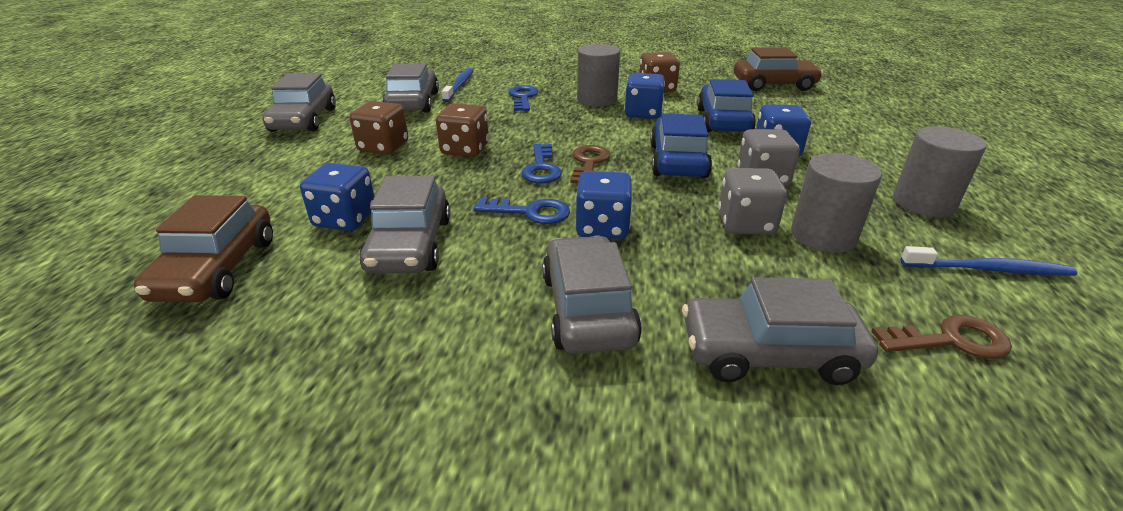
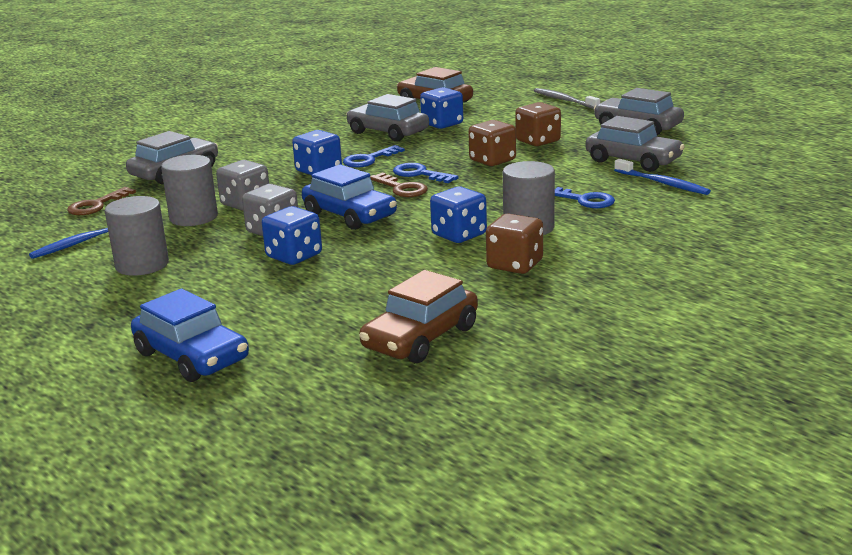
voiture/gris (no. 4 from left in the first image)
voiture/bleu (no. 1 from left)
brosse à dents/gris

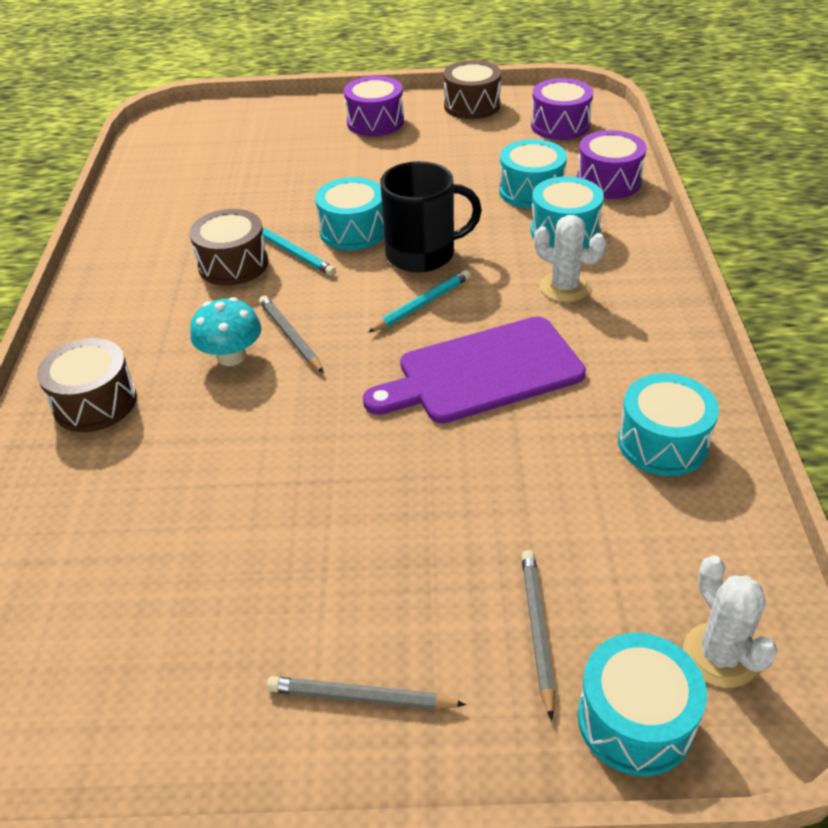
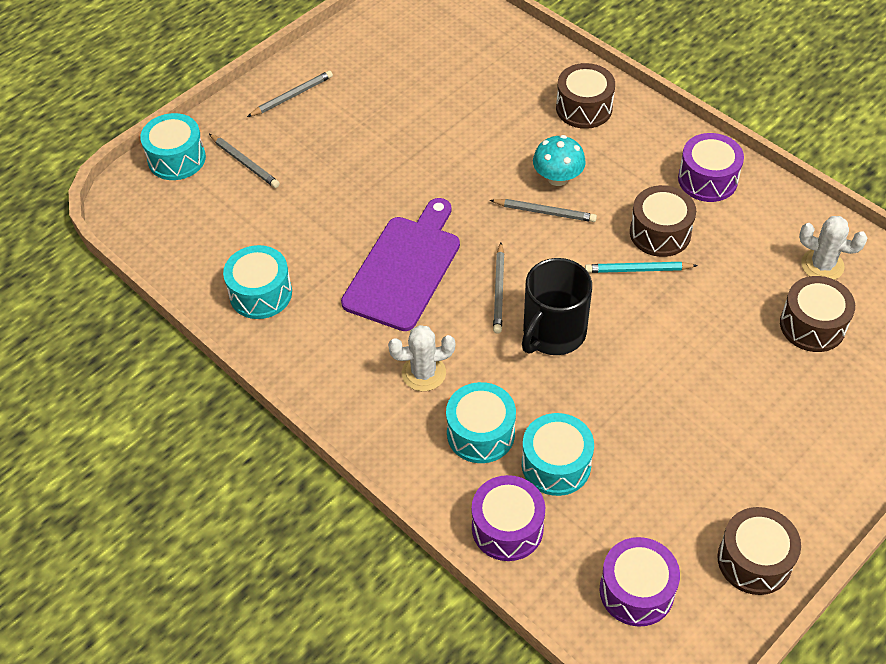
tambour/turquoise (no. 1 from left in the first image)
tambour/violet (no. 3 from left)
crayon/gris (no. 3 from left)
cactus/blanc (no. 2 from left)
tambour/marron (no. 4 from left)

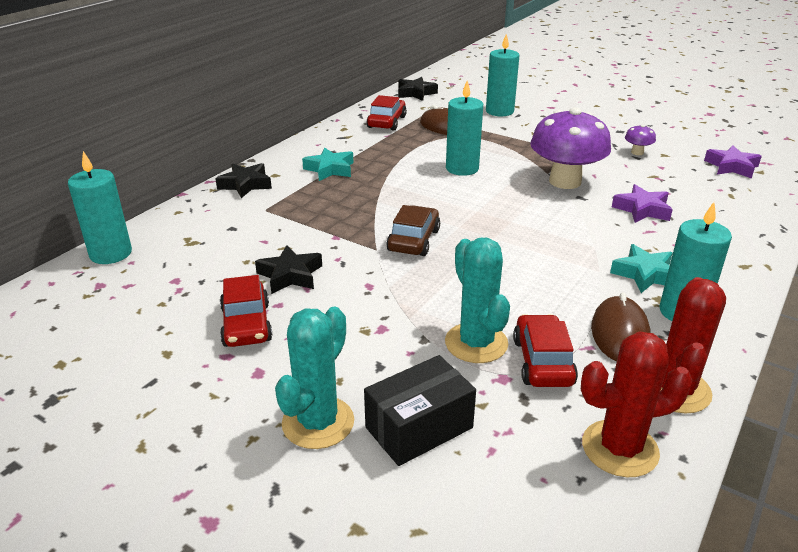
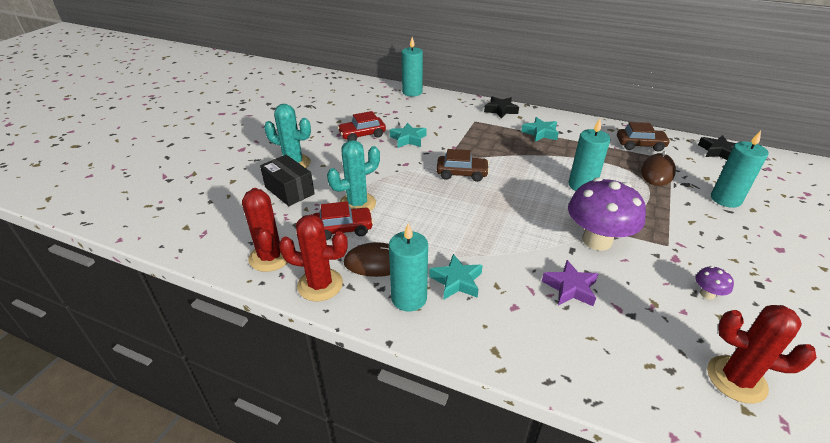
étoile/turquoise (no. 1 from left)
voiture/marron (no. 2 from left)
cactus/rouge (no. 3 from left)

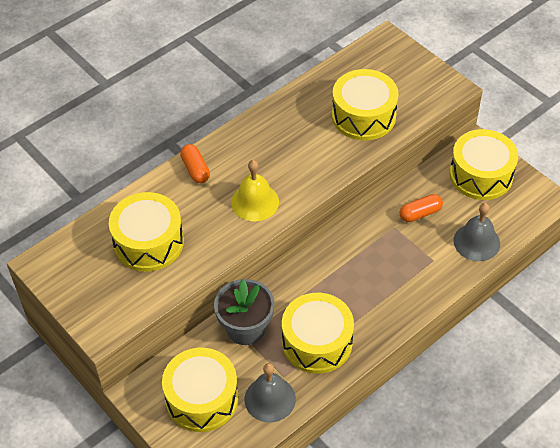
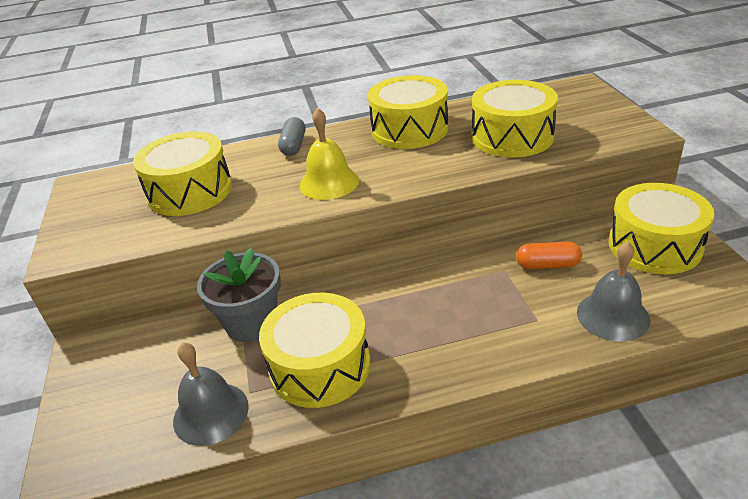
tambour/jaune (no. 3 from left)
gélule/gris

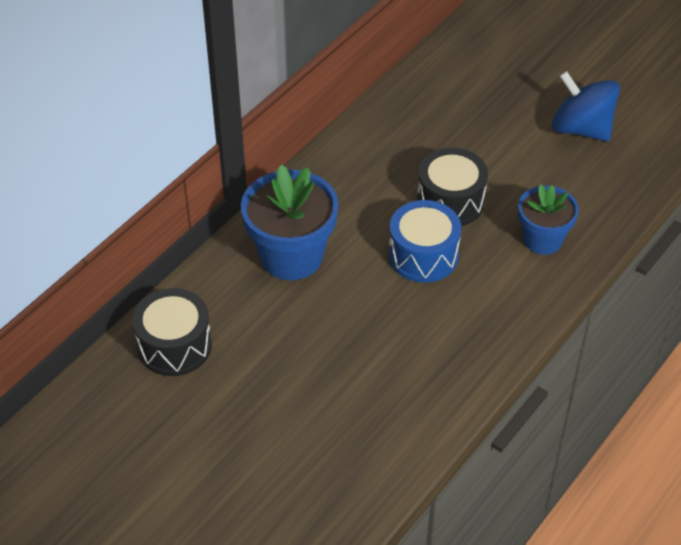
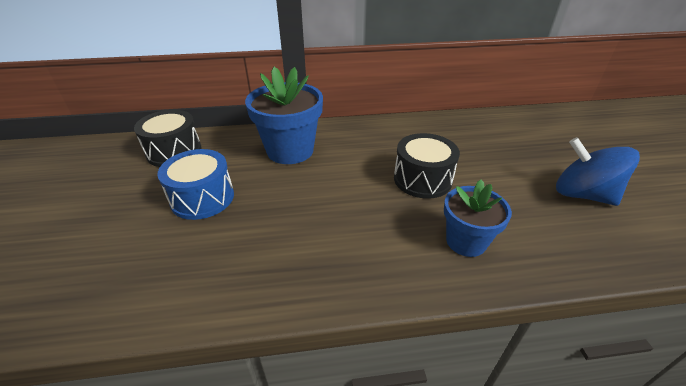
tambour/bleu
toupie/bleu

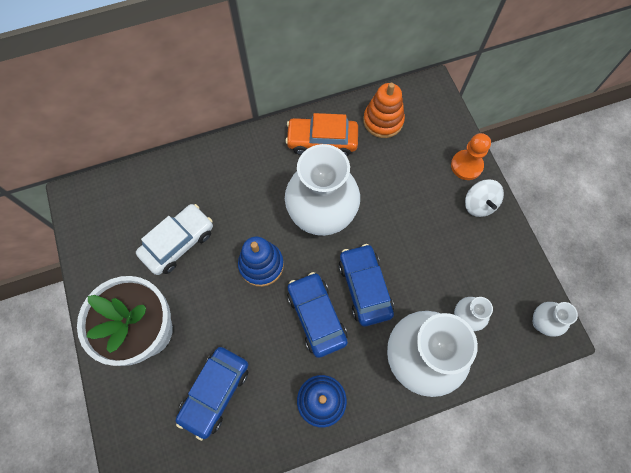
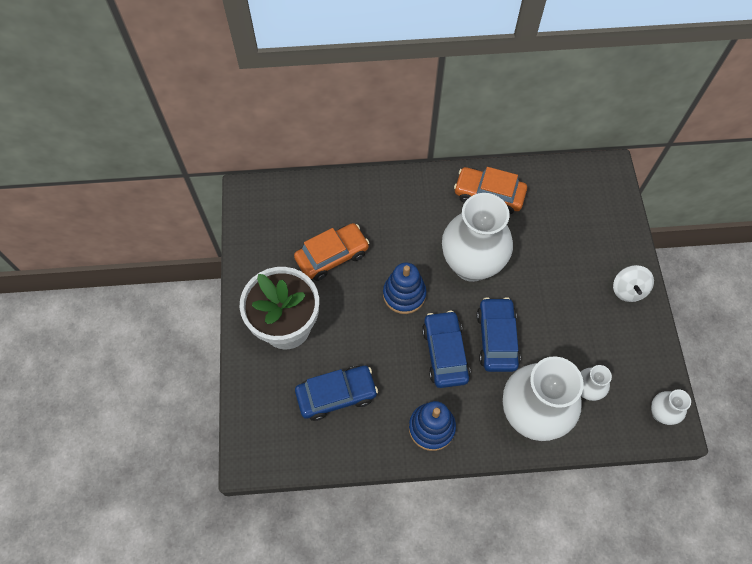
voiture/orange (no. 1 from left)
voiture/bleu (no. 1 from left)
jouet à empiler/orange
pion/orange

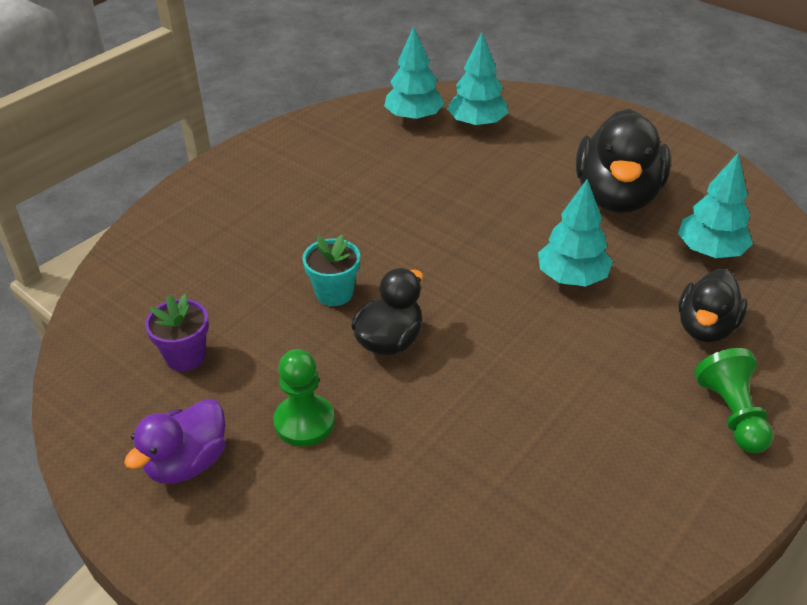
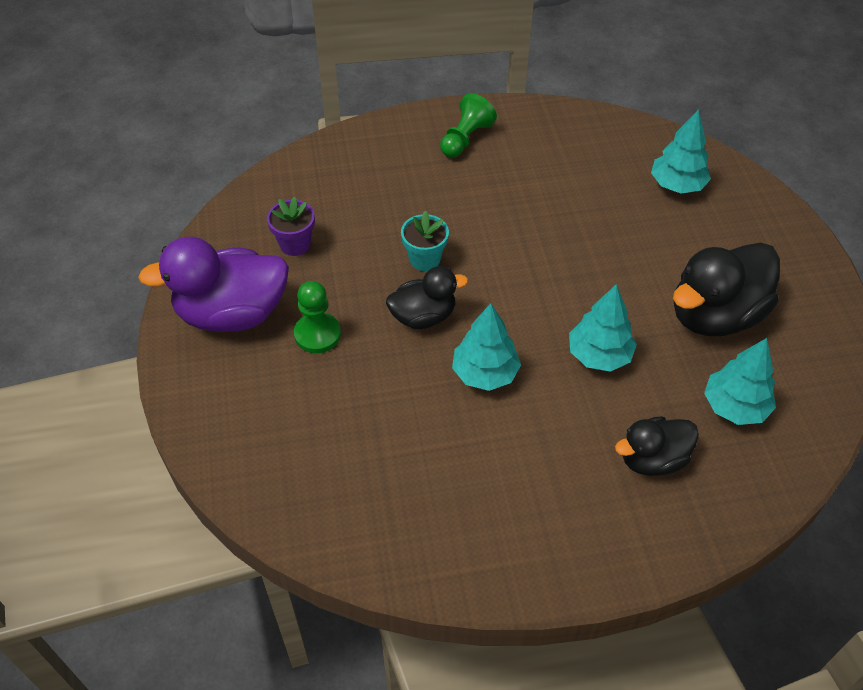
canard/violet
arbre/turquoise (no. 1 from left)
pion/vert (no. 2 from left)

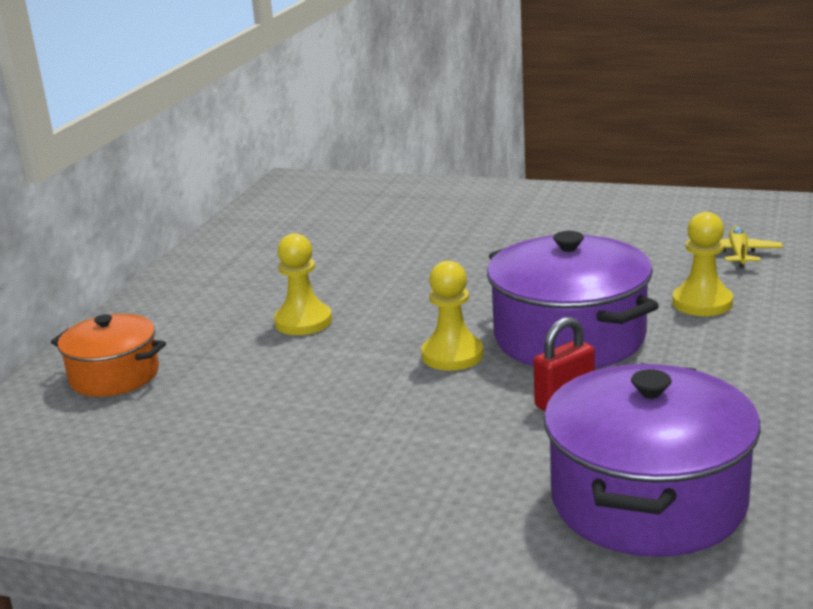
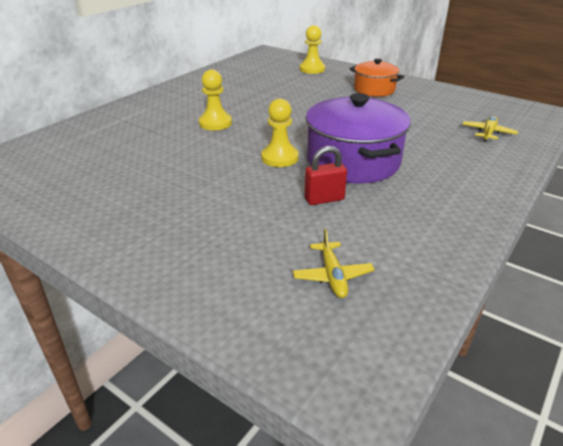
marmite/orange
avion/jaune (no. 1 from left)
pion/jaune (no. 3 from left)

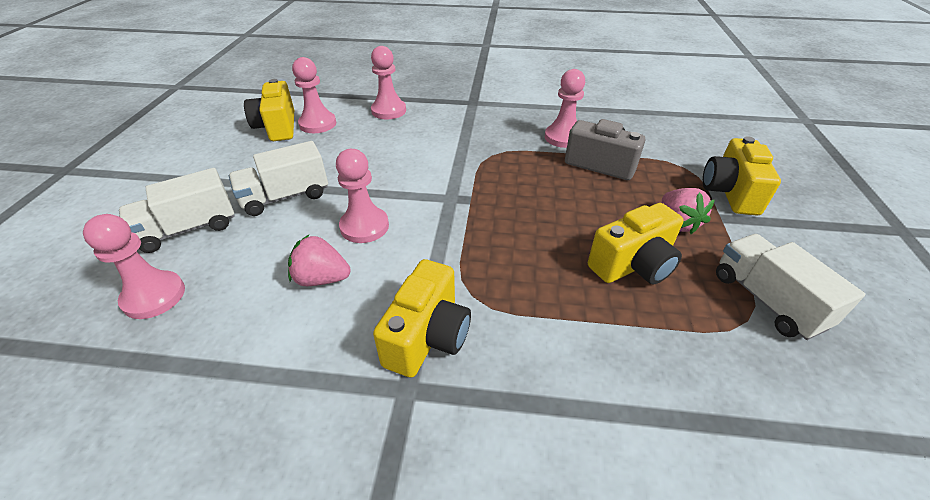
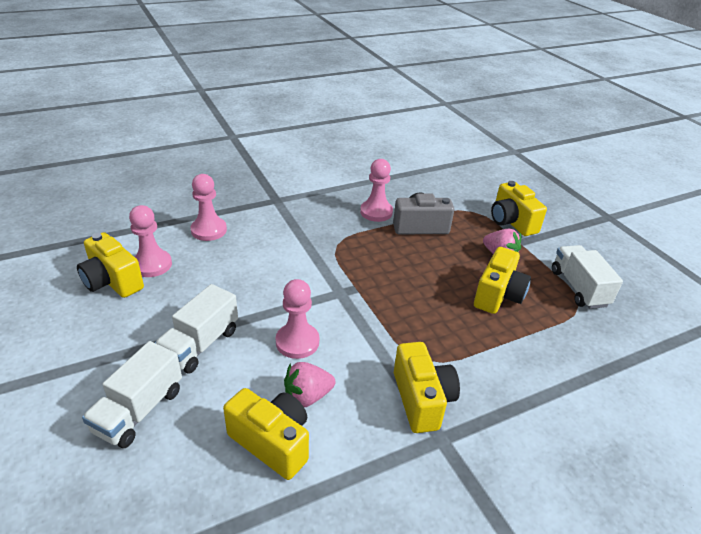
pion/rose (no. 1 from left in the first image)
camion/blanc (no. 3 from left)
appareil photo/jaune (no. 2 from left)

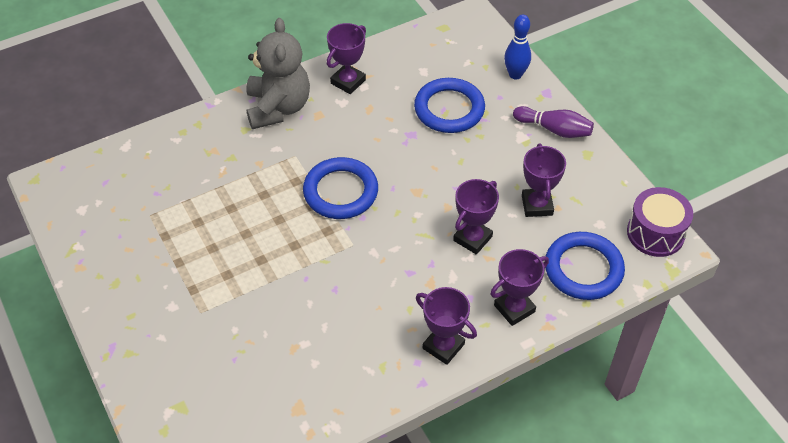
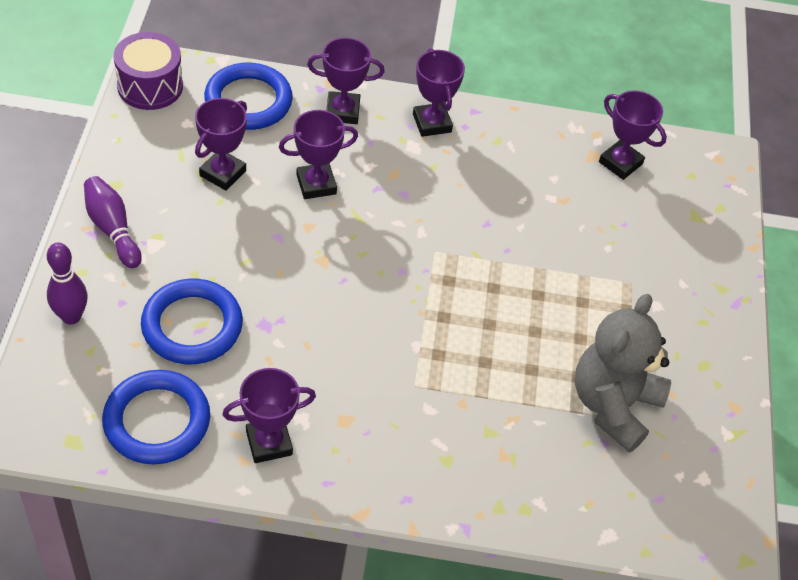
ours en peluche/gris
anneau/bleu (no. 1 from left)
quille/violet (no. 1 from left)
trophée/violet (no. 6 from left)

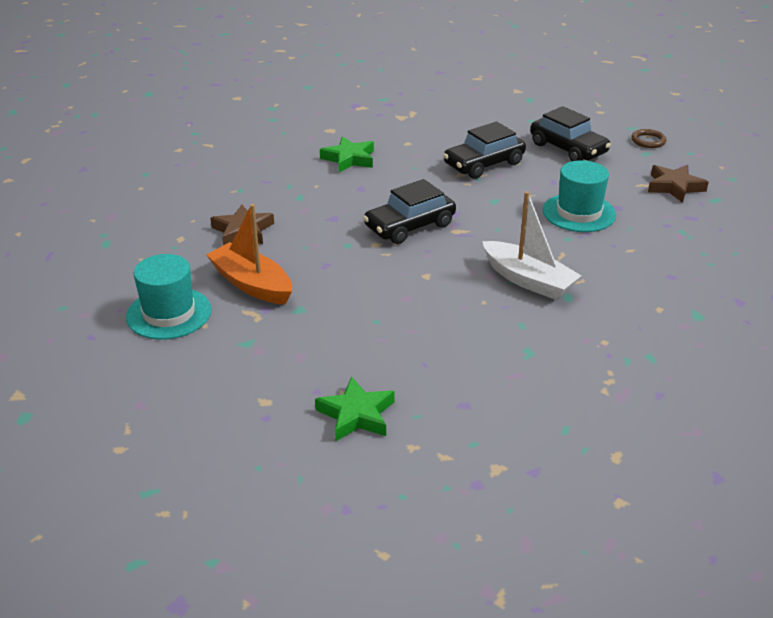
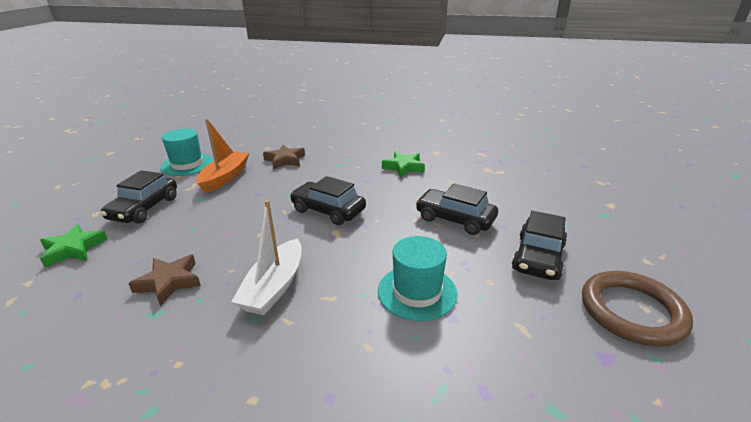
anneau/marron
étoile/marron (no. 1 from left)
voiture/noir (no. 1 from left)

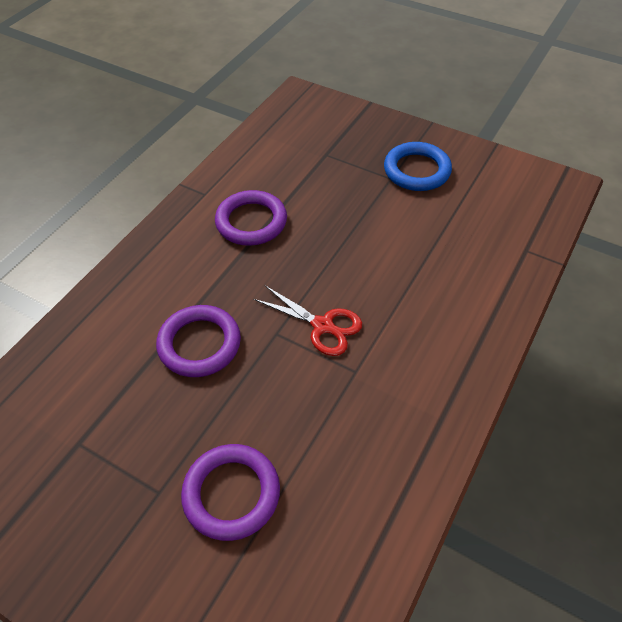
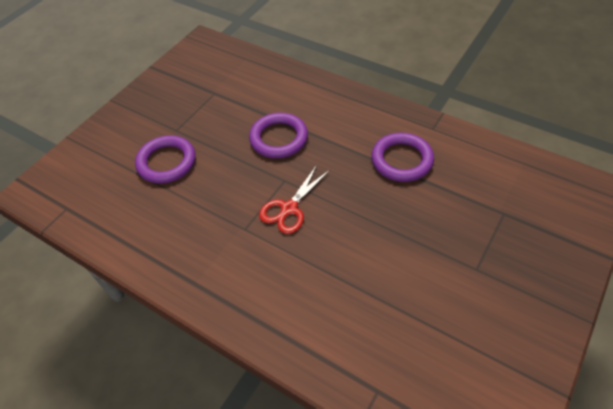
anneau/bleu

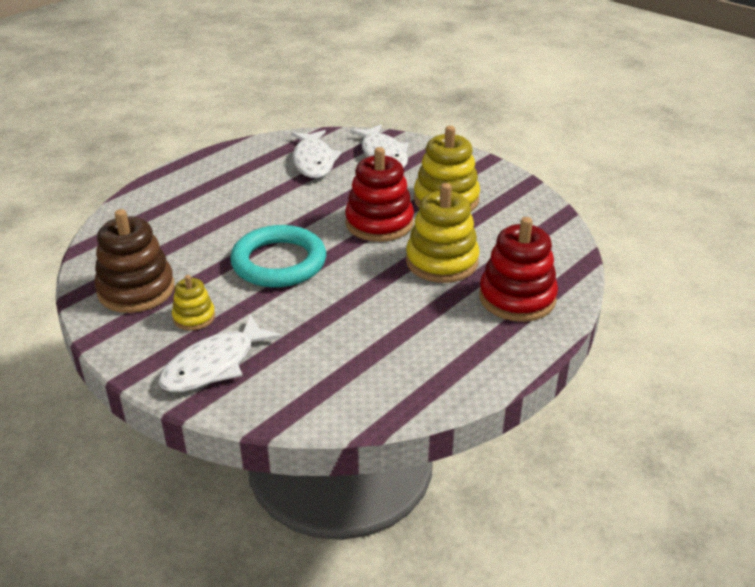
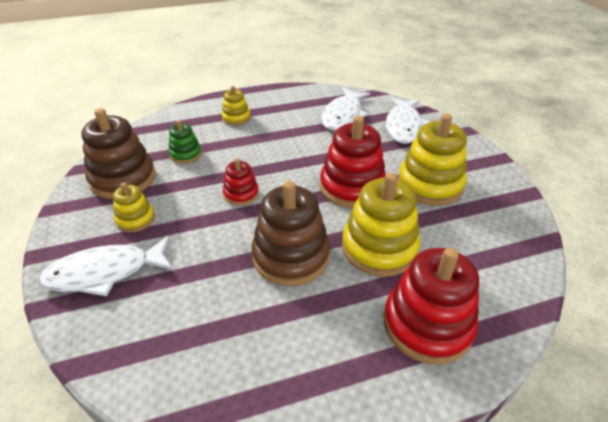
jouet à empiler/rouge (no. 1 from left)
jouet à empiler/vert
jouet à empiler/jaune (no. 2 from left)
jouet à empiler/marron (no. 2 from left)

